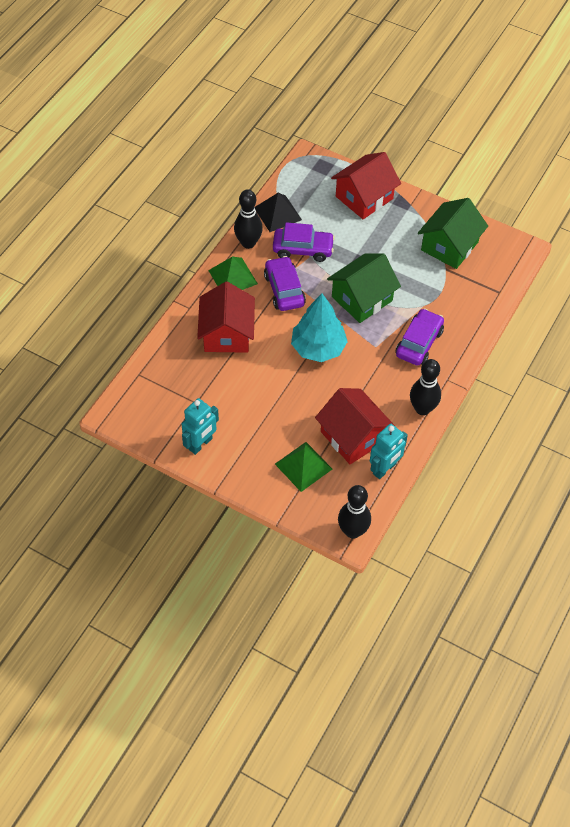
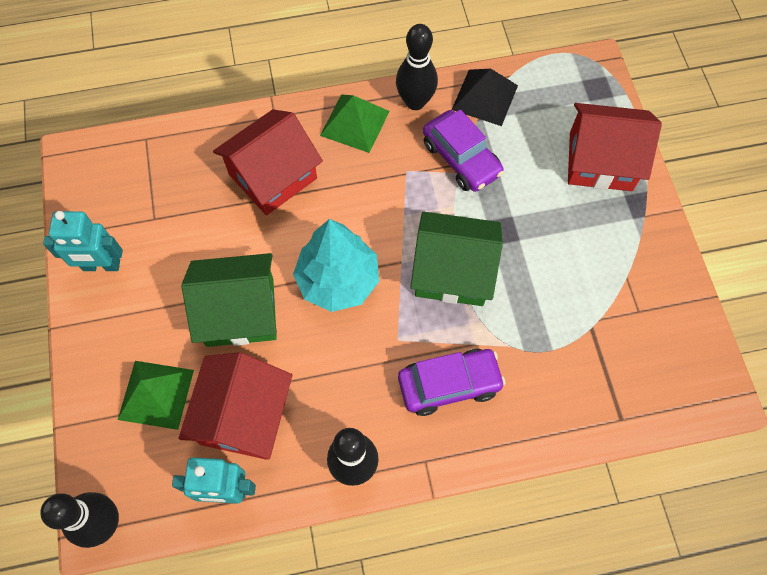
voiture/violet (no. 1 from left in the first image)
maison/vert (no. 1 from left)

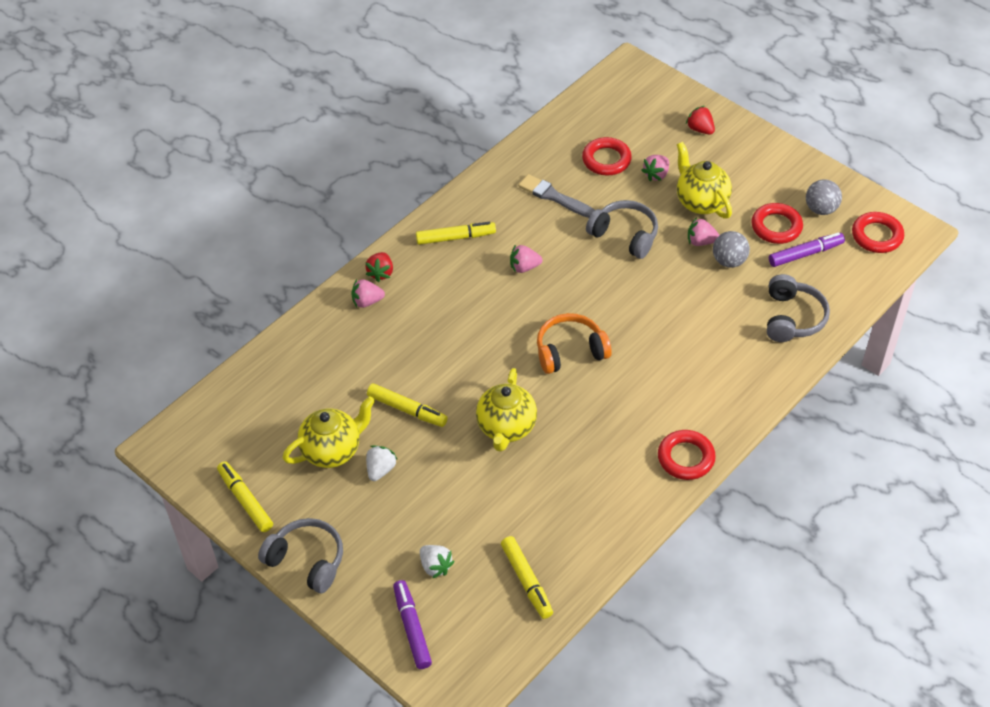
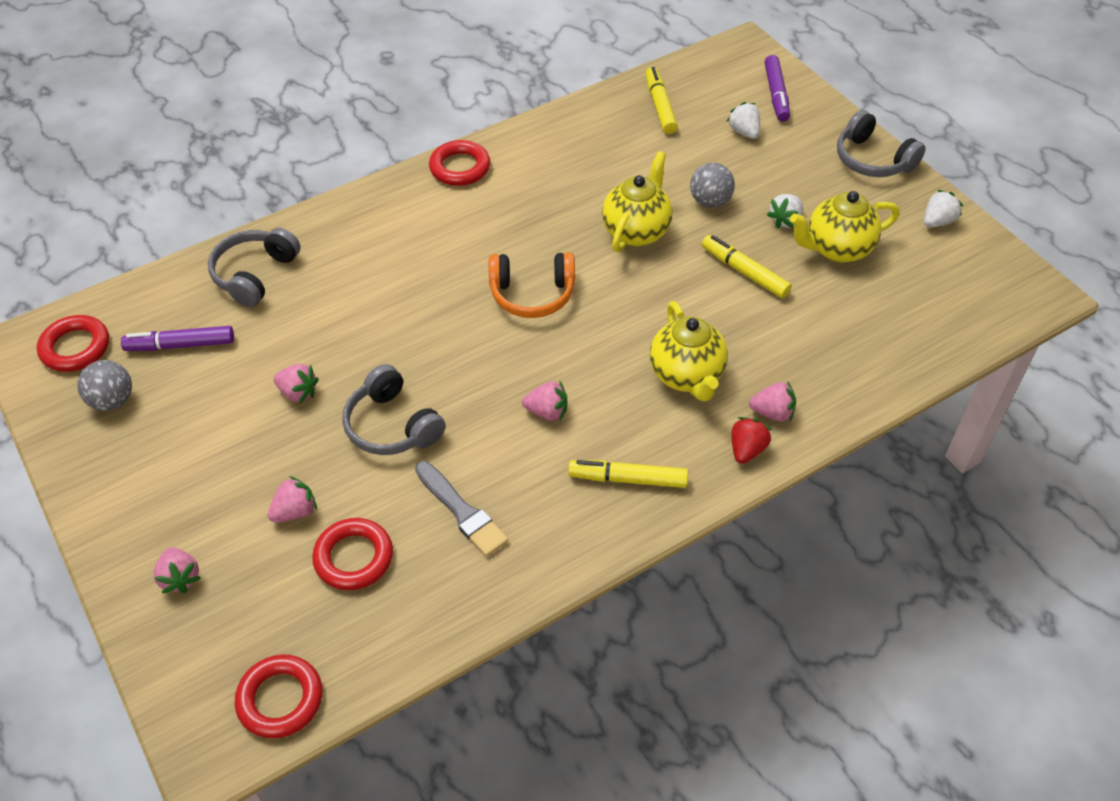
fraise/blanc (no. 3 from left)
théière/jaune (no. 2 from left)
fraise/rose (no. 1 from left)
balle/gris (no. 2 from left)
anneau/rouge (no. 2 from left)

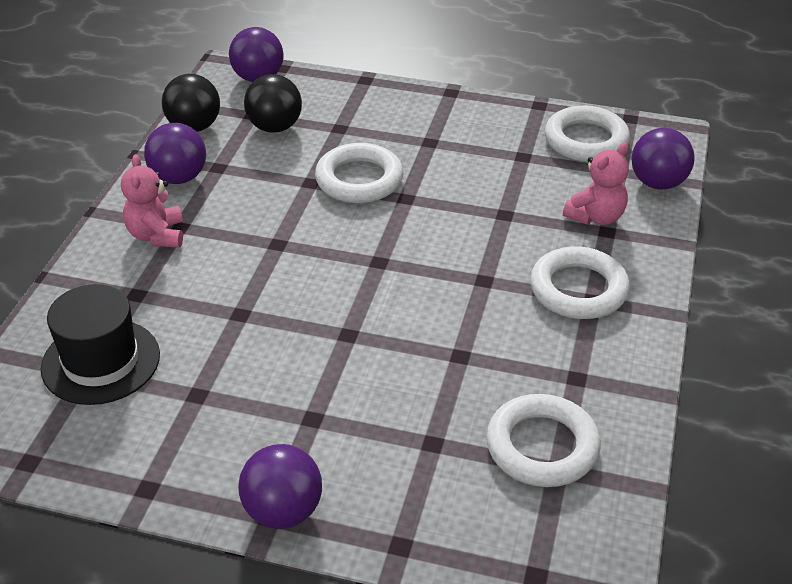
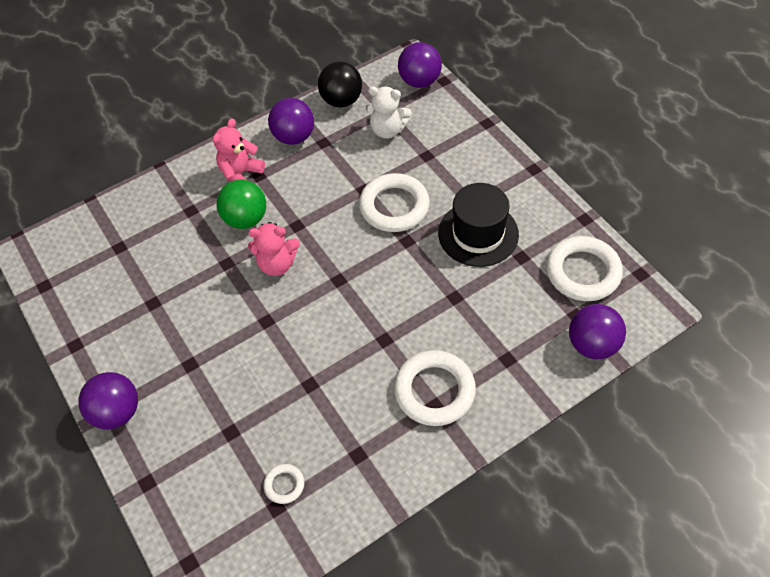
chapeau/noir
ours en peluche/blanc
anneau/blanc (no. 1 from left)
ours en peluche/rose (no. 2 from left)
balle/vert

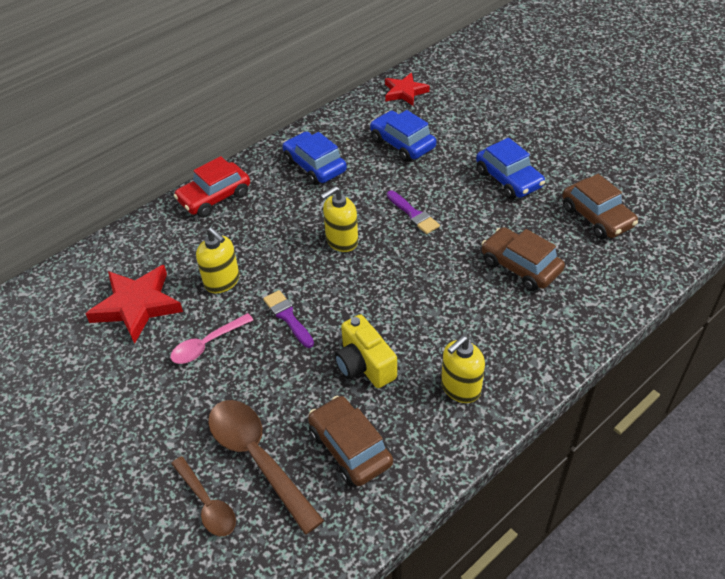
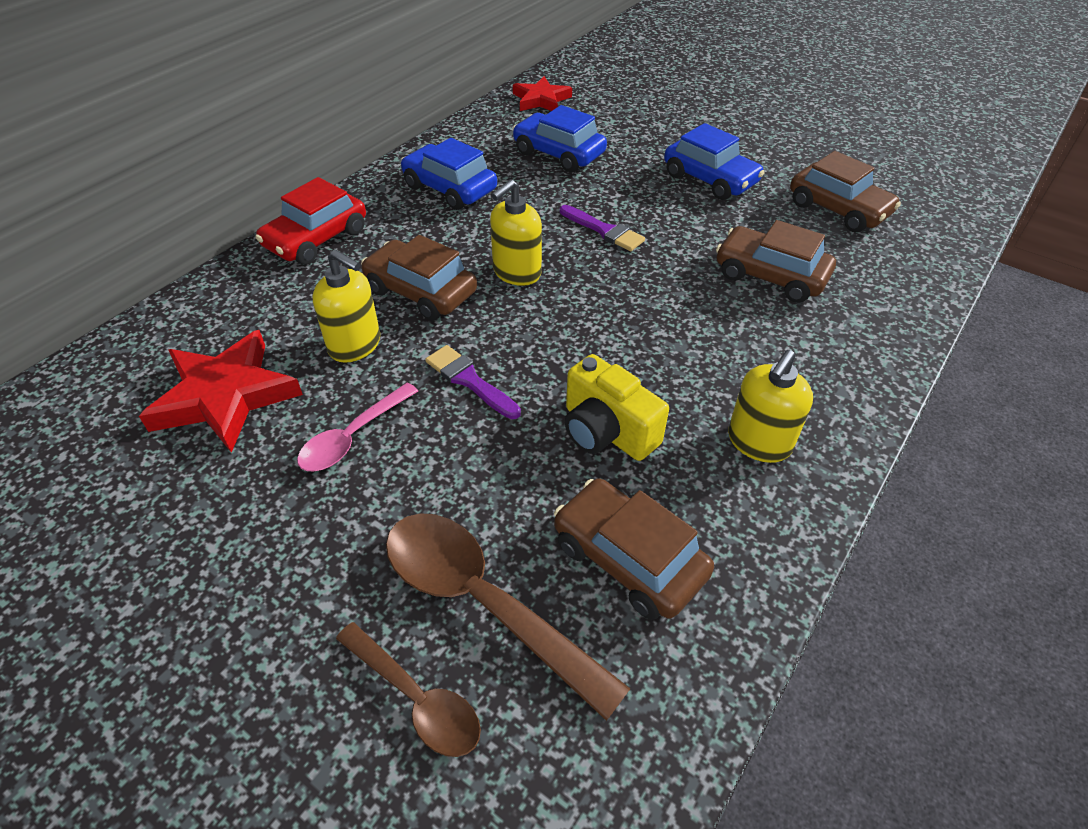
voiture/marron (no. 1 from left)

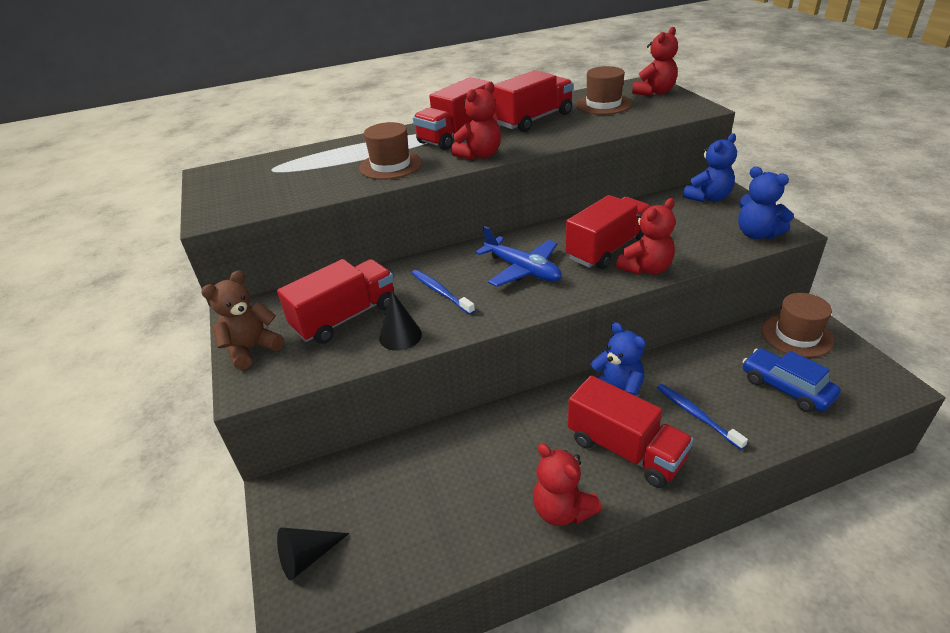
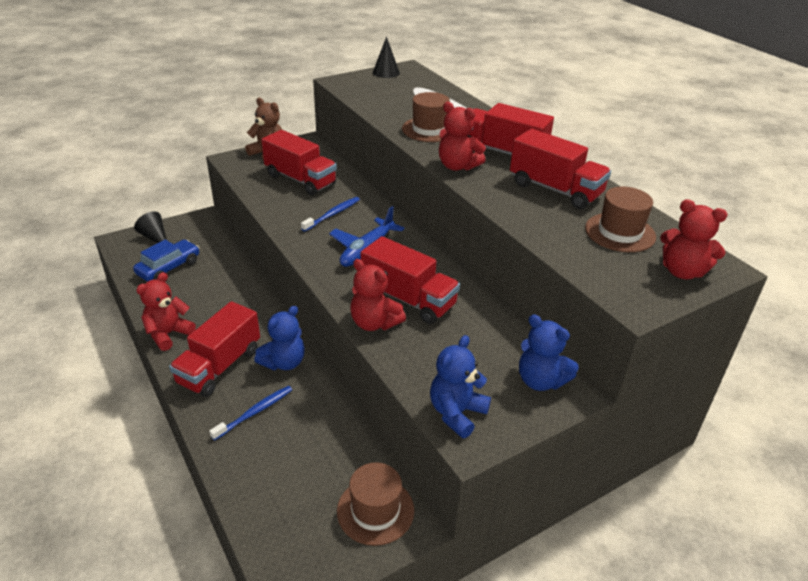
cône/noir (no. 2 from left)
voiture/bleu

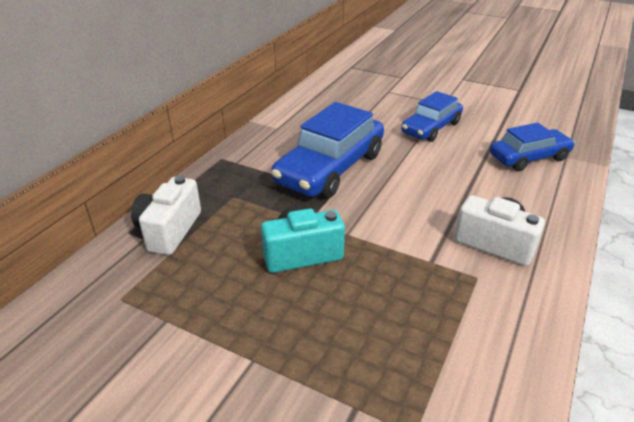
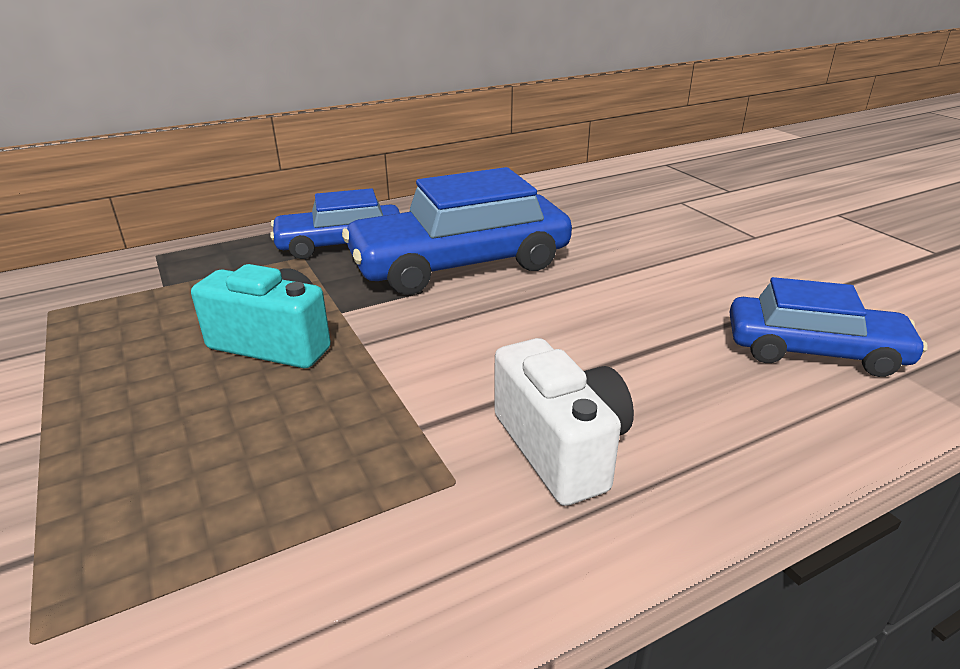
appareil photo/blanc (no. 1 from left in the first image)
voiture/bleu (no. 1 from left)

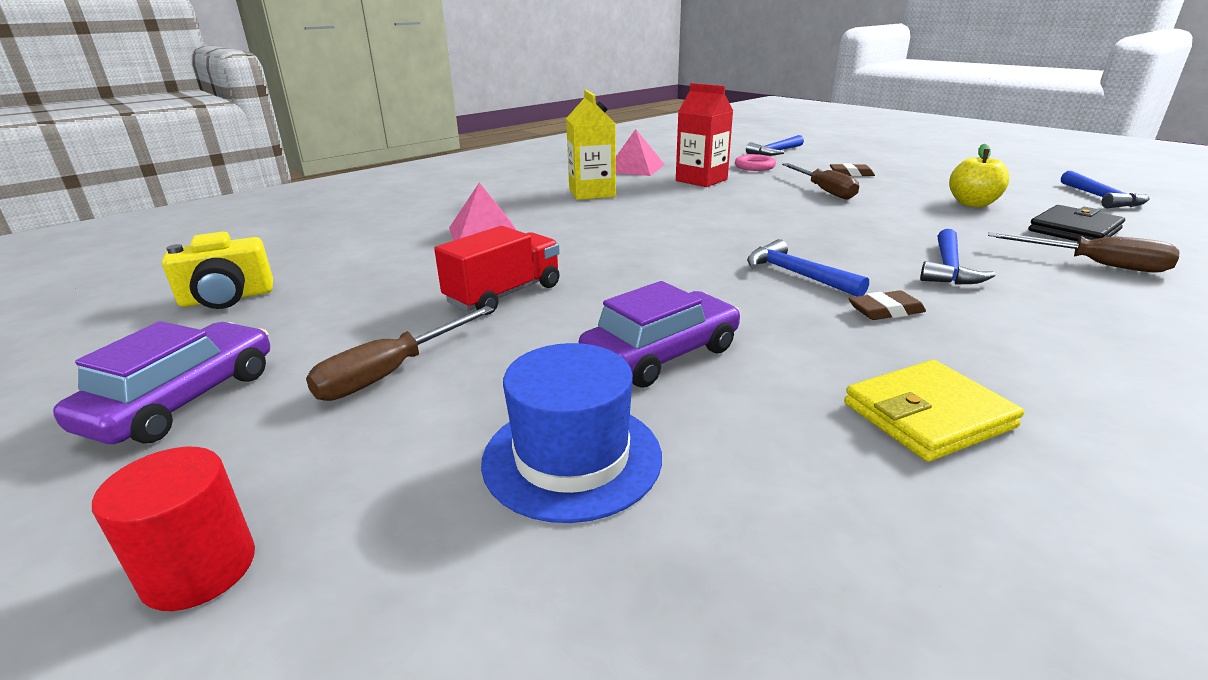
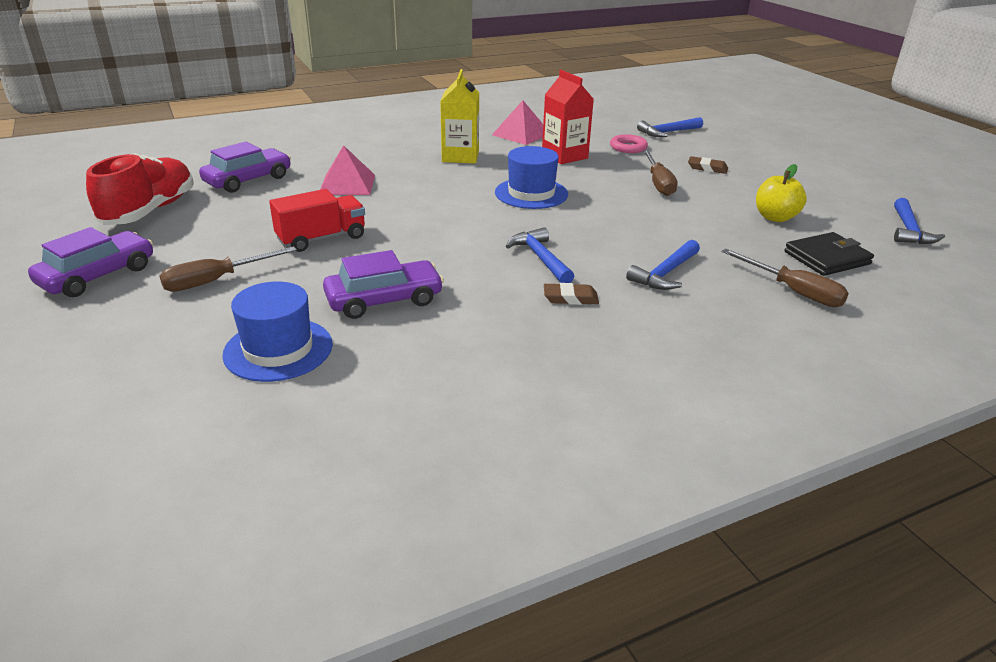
cylindre/rouge
chaussure/rouge
portefeuille/jaune
voiture/violet (no. 2 from left)
chapeau/bleu (no. 2 from left)

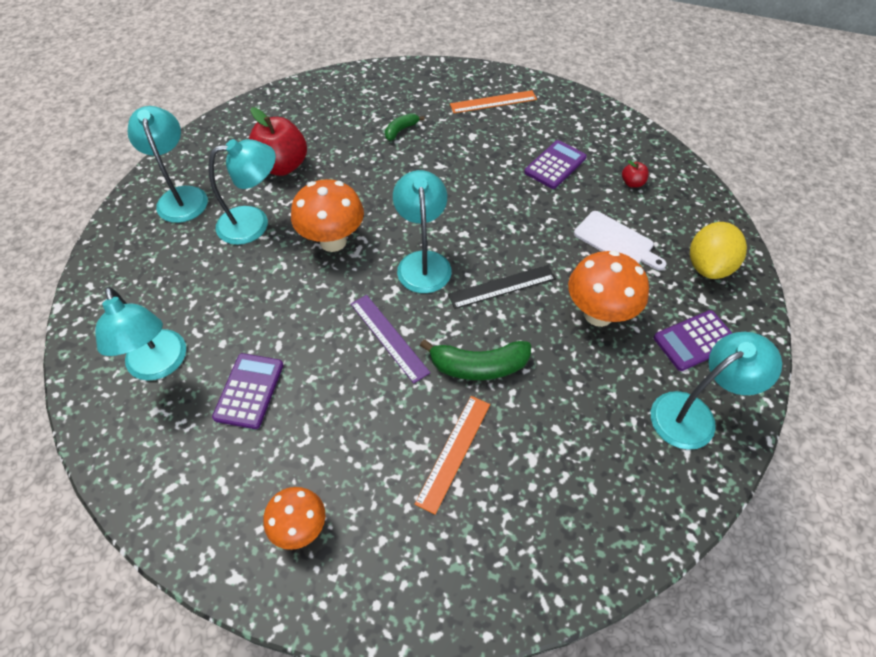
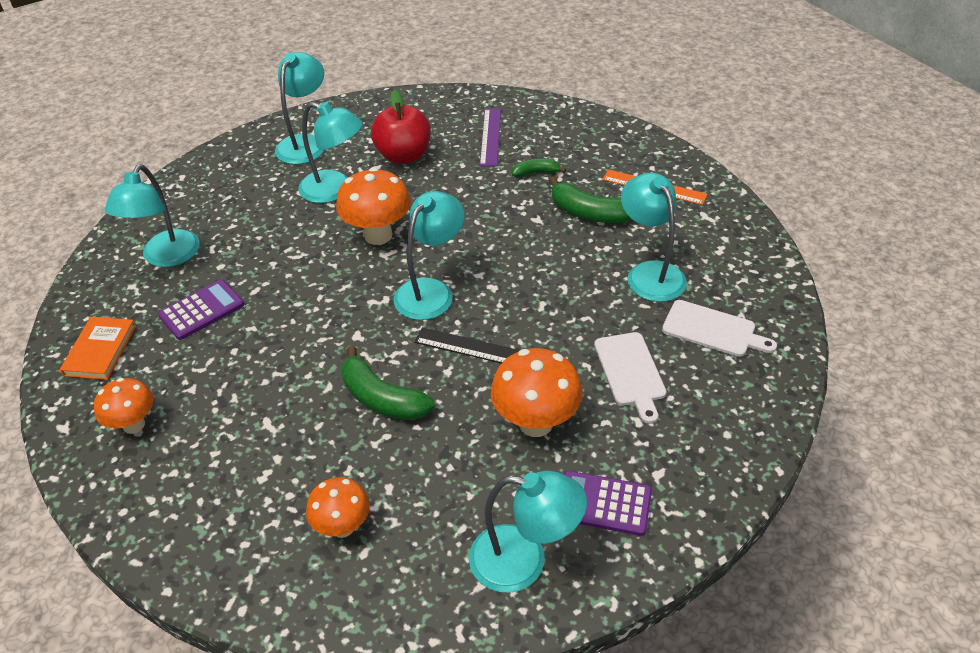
règle/violet
règle/orange (no. 1 from left in the first image)
lampe/turquoise (no. 6 from left)
planche à découper/blanc (no. 2 from left)
citron/jaune
livre/orange
champignon/orange (no. 2 from left)
banane/vert (no. 3 from left)

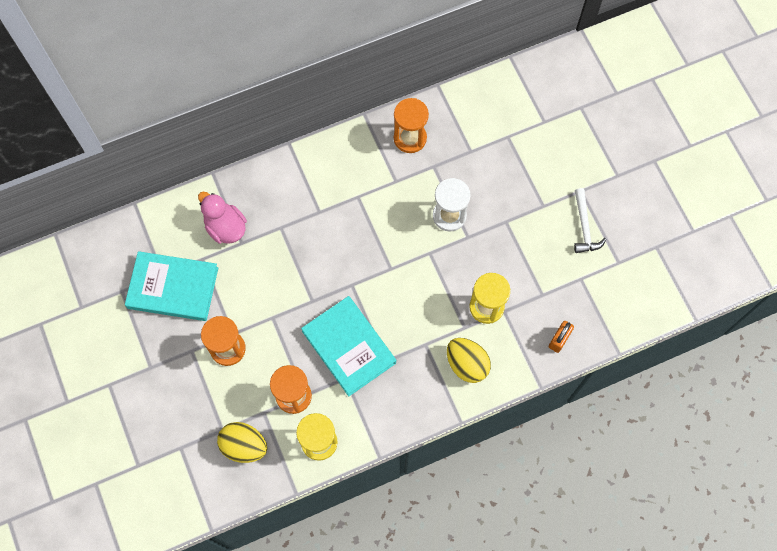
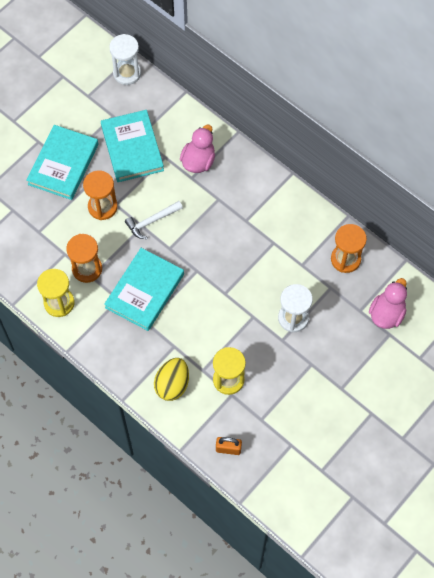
œuf/jaune (no. 1 from left in the first image)
marteau/blanc
livre/turquoise (no. 1 from left)
sablier/blanc (no. 1 from left)
canard/rose (no. 2 from left)

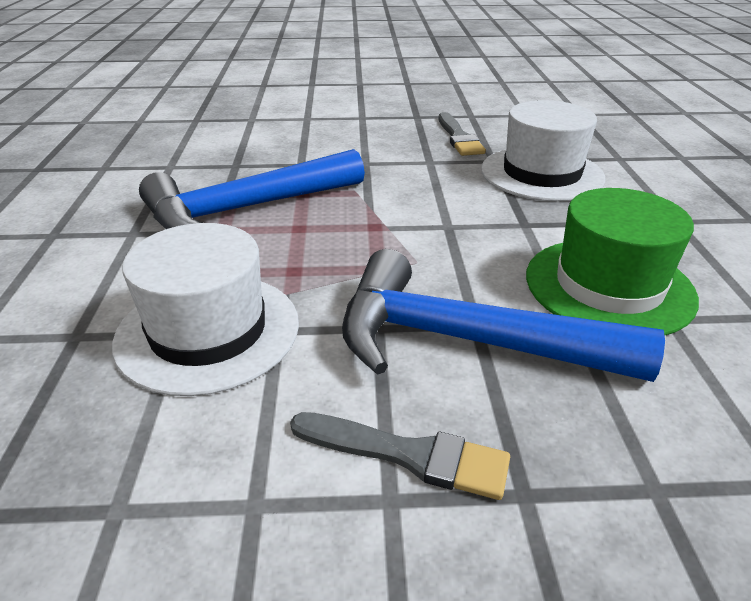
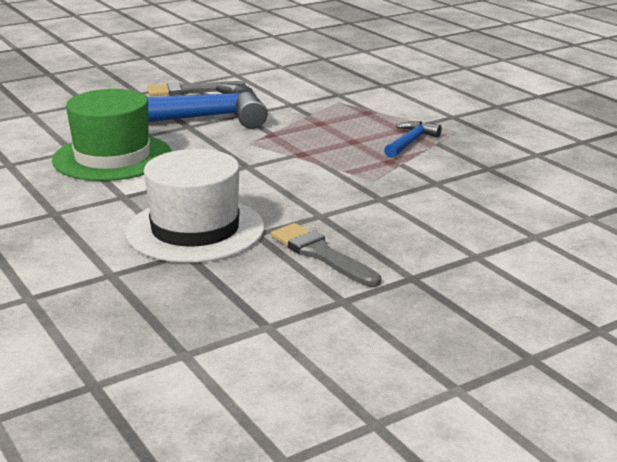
chapeau/blanc (no. 1 from left in the first image)
marteau/bleu (no. 2 from left)

